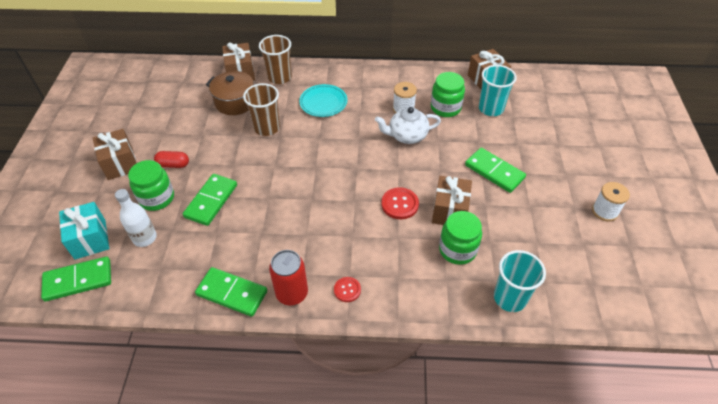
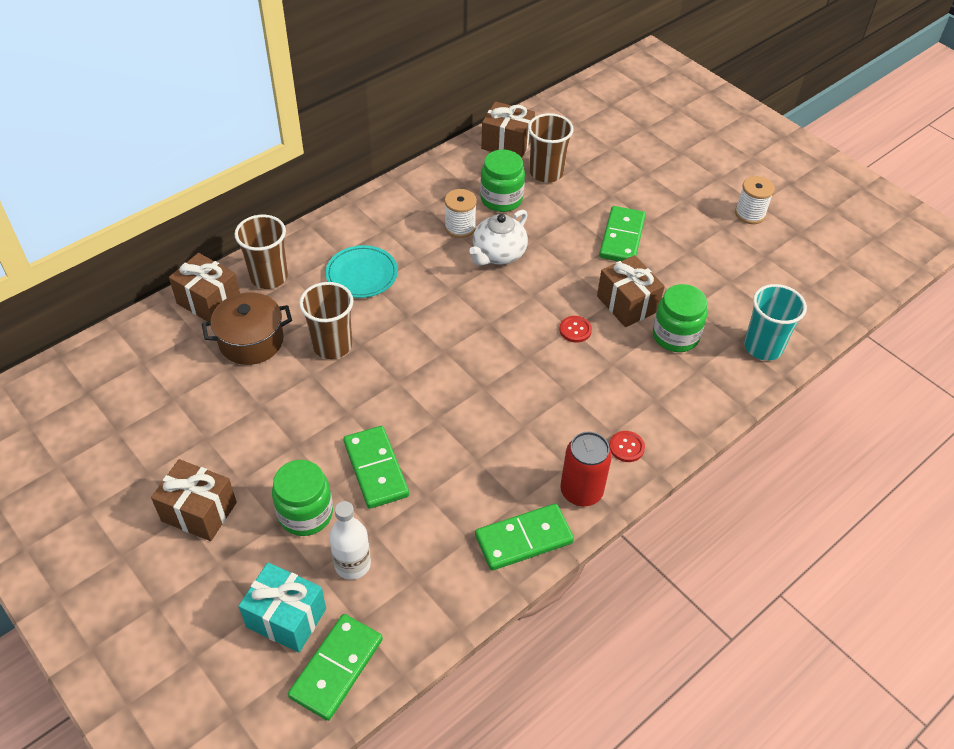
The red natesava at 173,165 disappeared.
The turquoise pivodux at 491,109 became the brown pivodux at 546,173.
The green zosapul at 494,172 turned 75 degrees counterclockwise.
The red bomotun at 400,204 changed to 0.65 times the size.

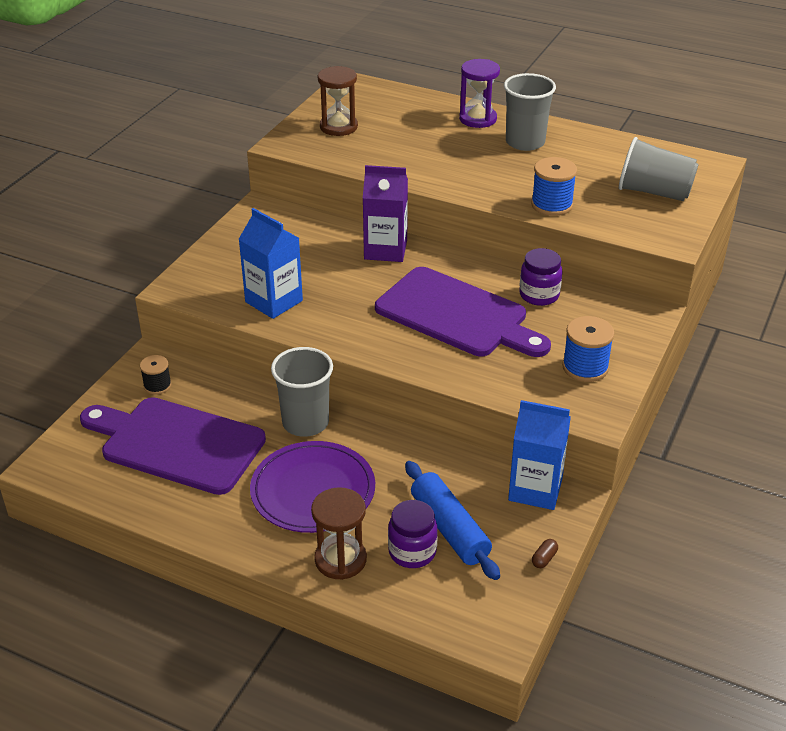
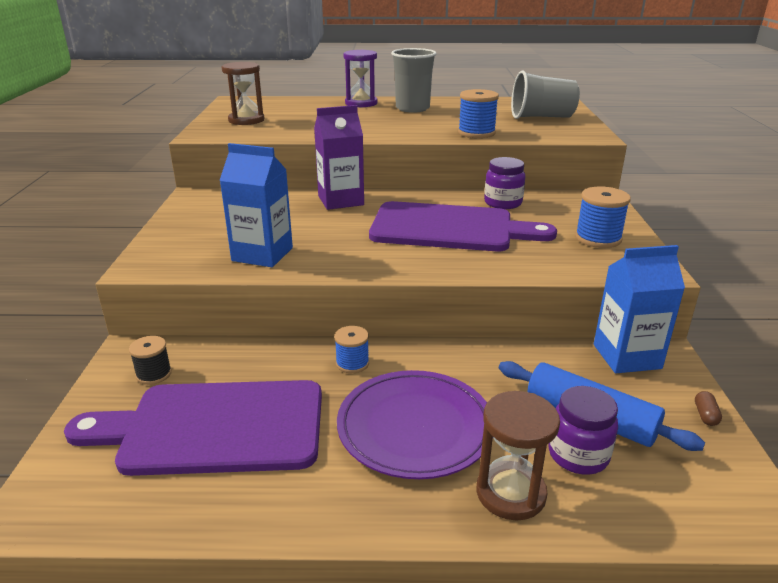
The grey pivodux at 305,422 was replaced by the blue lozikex at 352,363.

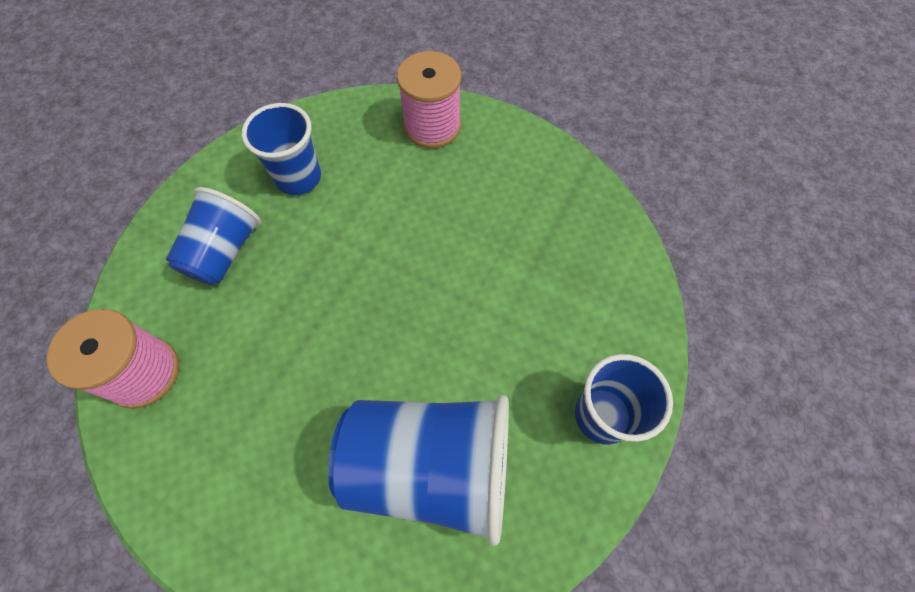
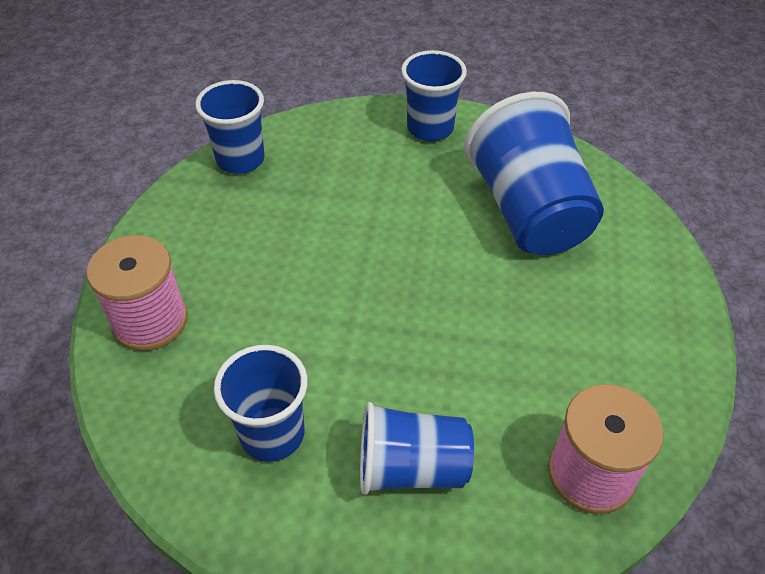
The blue pivodux at 240,159 appeared.

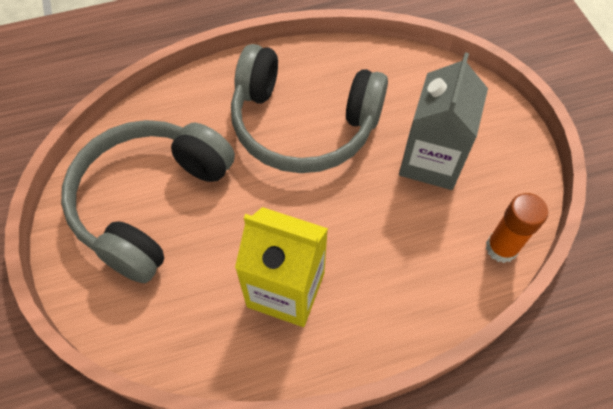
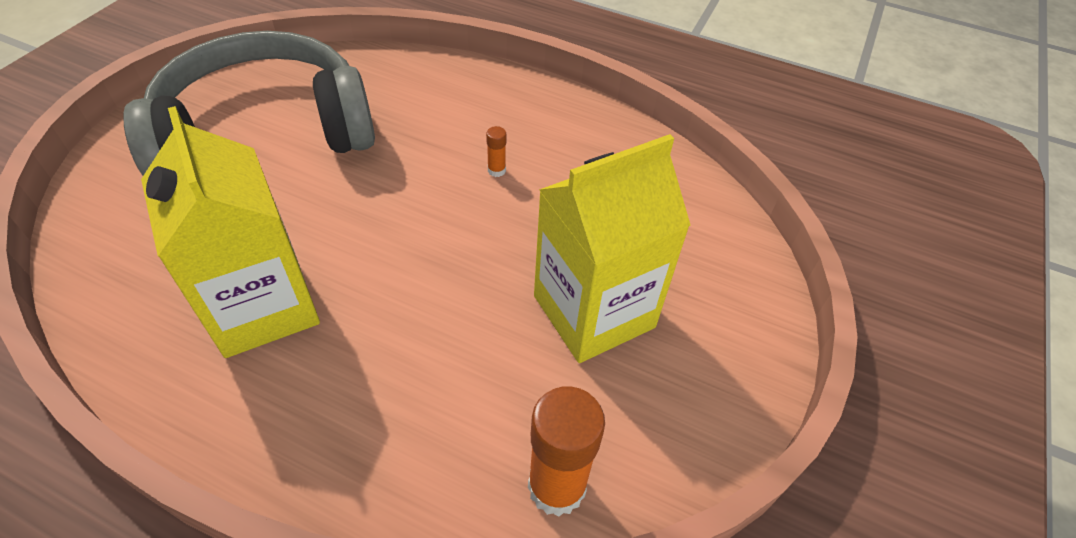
The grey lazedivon at 303,124 was replaced by the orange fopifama at 496,170.
The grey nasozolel at 431,161 became the yellow nasozolel at 594,311.

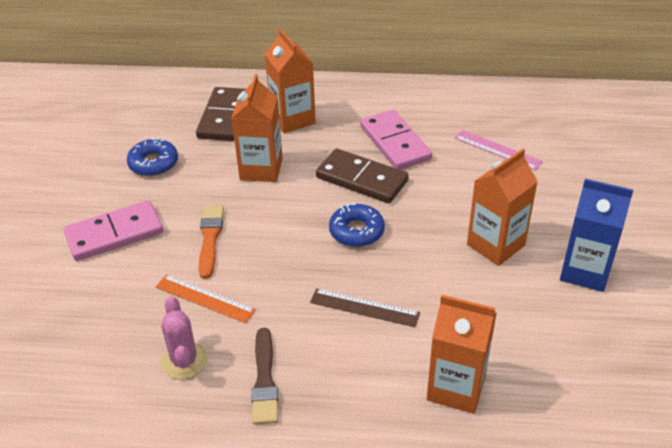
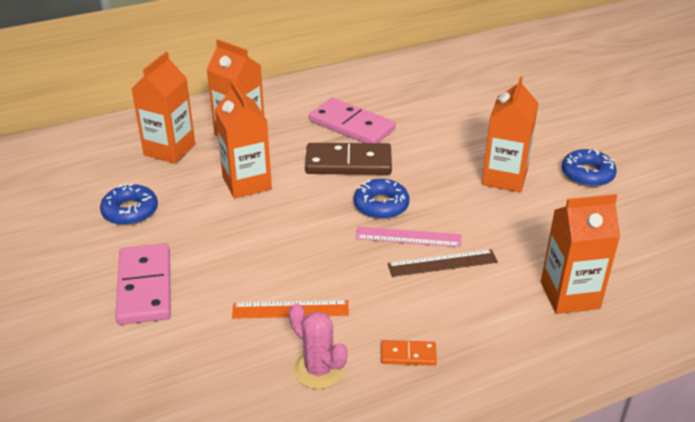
The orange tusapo at 210,238 disappeared.
The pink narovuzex moved from 497,150 to 408,237.
The brown zosapul at 224,117 was replaced by the orange nasozolel at 169,150.
The brown tusapo at 264,380 was replaced by the orange zosapul at 408,355.
The blue nasozolel at 585,271 was replaced by the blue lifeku at 587,174.
The pink zosapul at 114,234 turned 45 degrees counterclockwise.

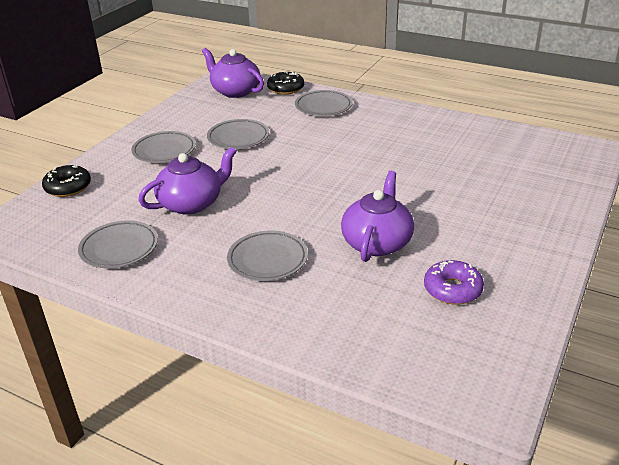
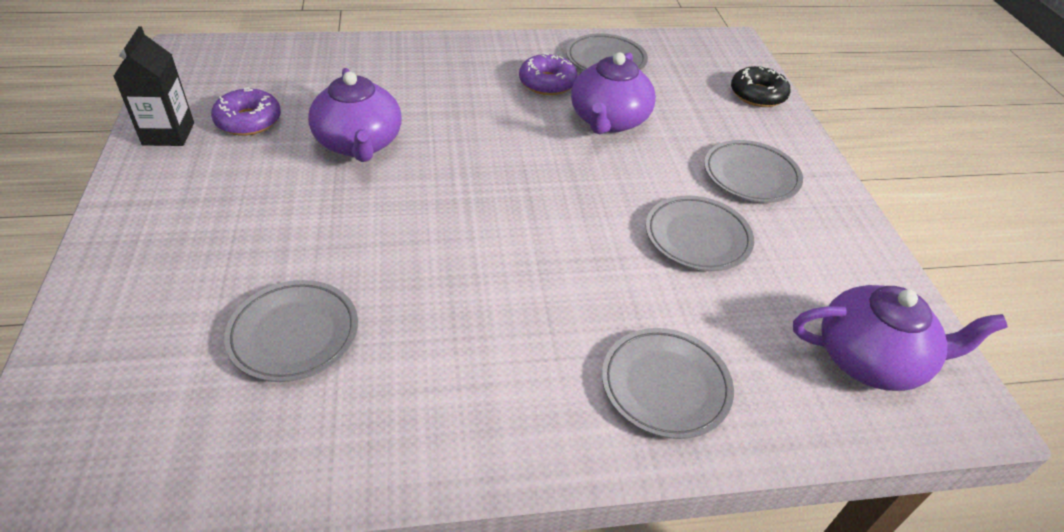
The black lifeku at 286,88 disappeared.
The black nasozolel at 168,134 appeared.
The purple lifeku at 547,83 appeared.
The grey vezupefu moved from 267,260 to 294,334.

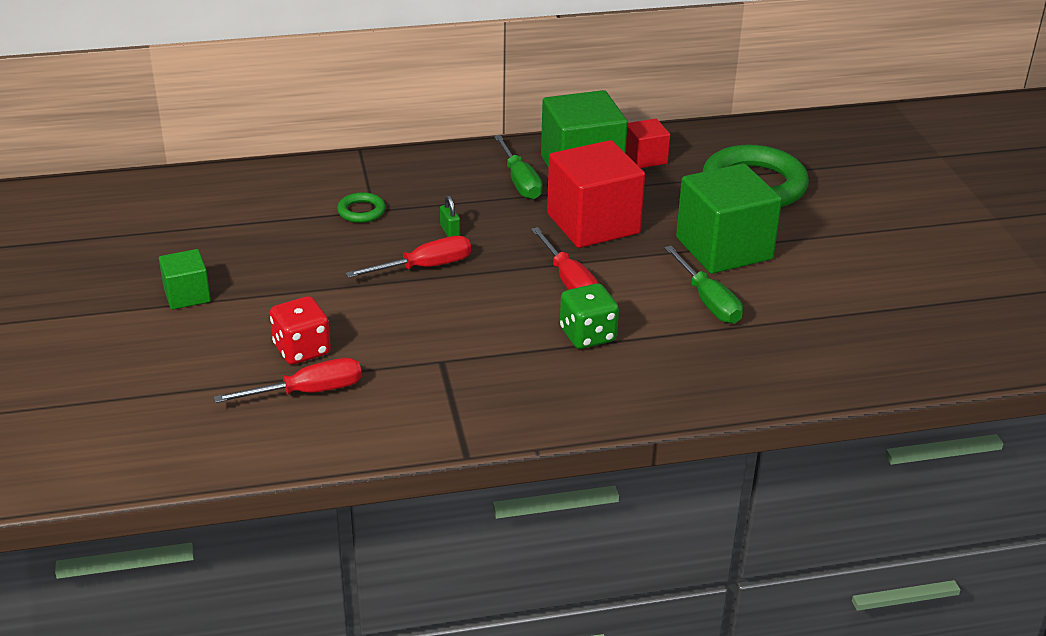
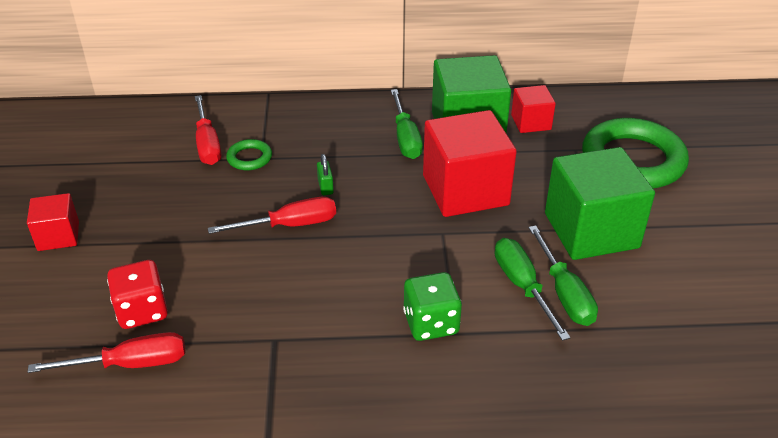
The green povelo at 522,286 appeared.
The red povelo moved from 569,281 to 207,144.
The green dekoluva at 187,295 became the red dekoluva at 58,236.

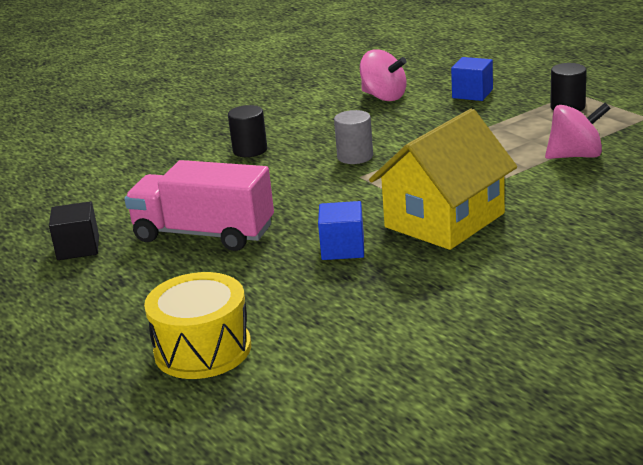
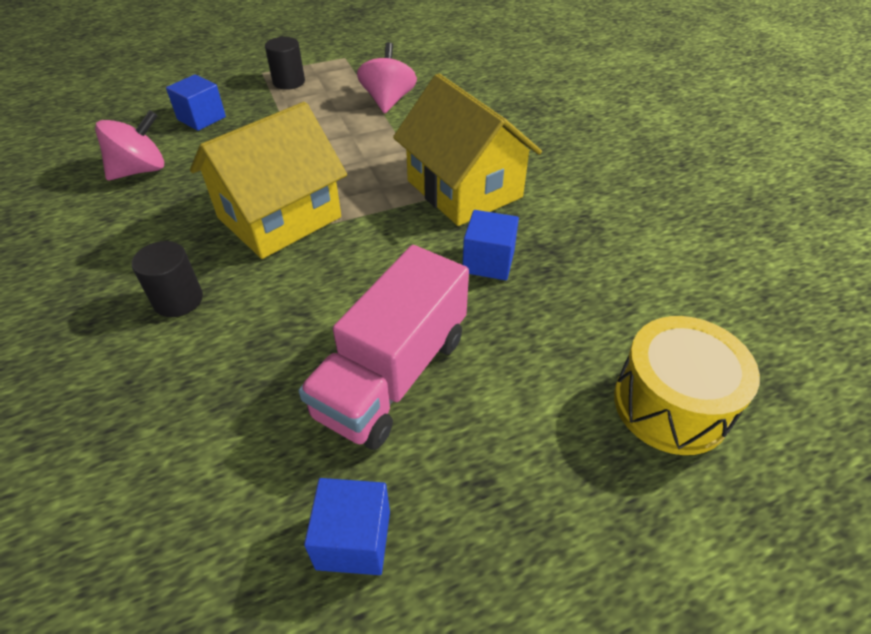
The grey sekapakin at 355,157 was replaced by the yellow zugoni at 279,217.
The black dekoluva at 78,248 became the blue dekoluva at 353,539.

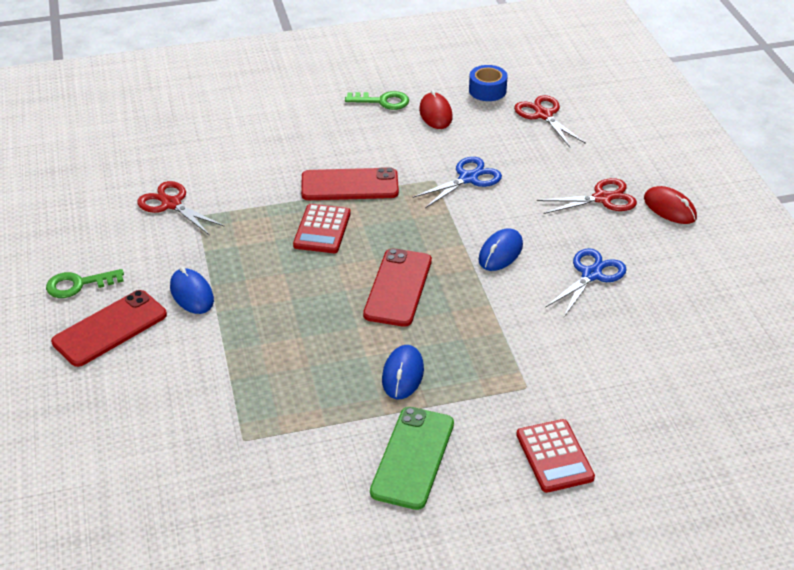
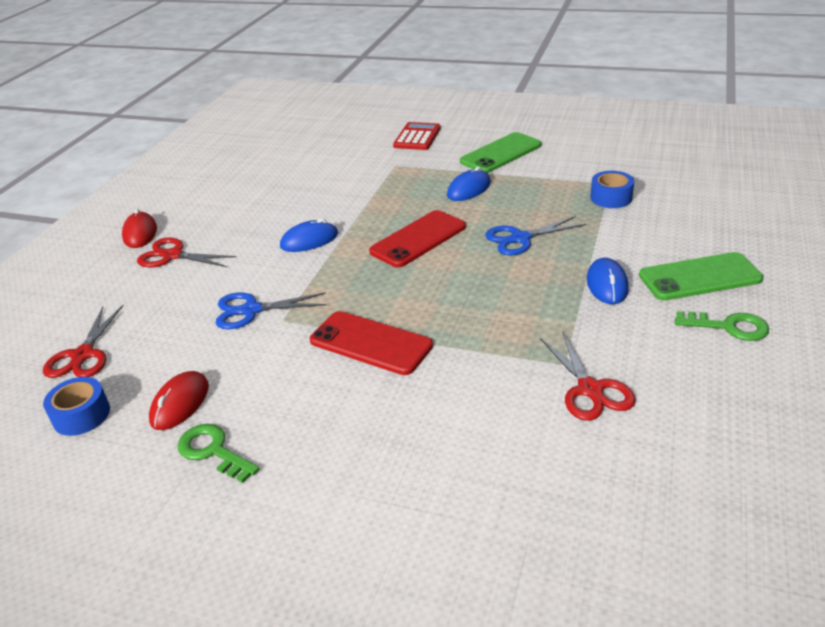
The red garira at 322,229 disappeared.
The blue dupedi at 611,198 appeared.
The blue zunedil moved from 591,275 to 520,238.
The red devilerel at 110,328 became the green devilerel at 699,277.

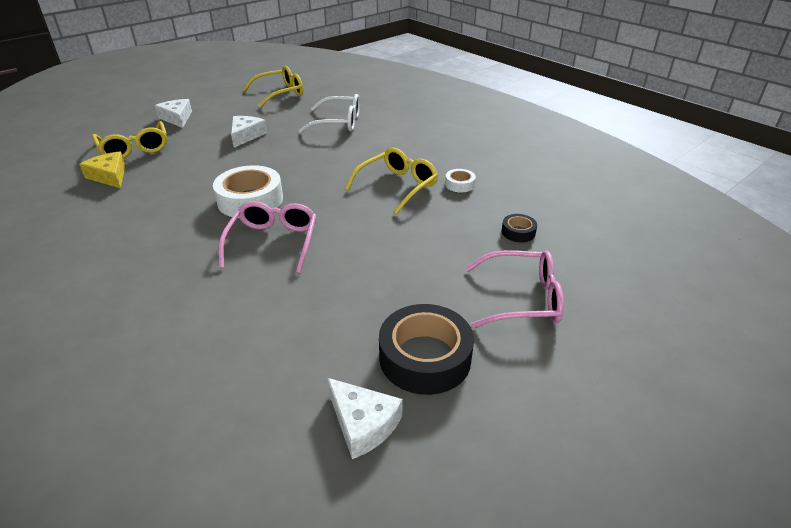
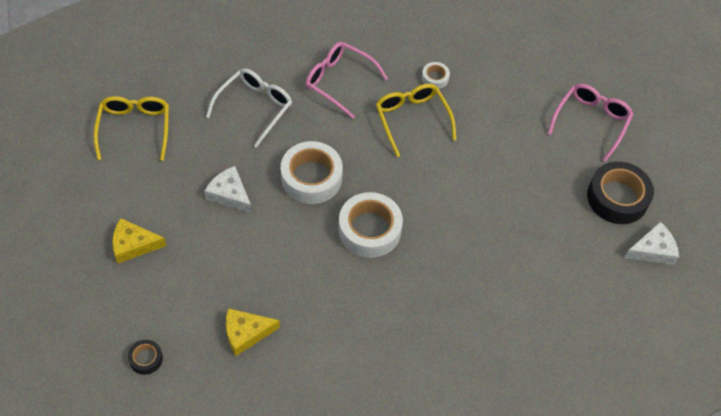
The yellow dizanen at 134,148 disappeared.
The white dupedi at 311,178 appeared.
The pink dizanen moved from 273,242 to 339,81.
The black dupedi moved from 518,232 to 146,359.
The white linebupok at 177,118 became the yellow linebupok at 133,245.

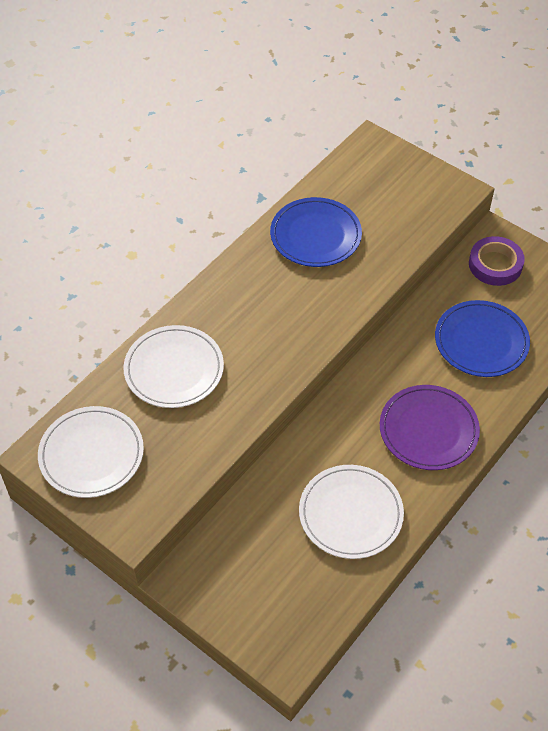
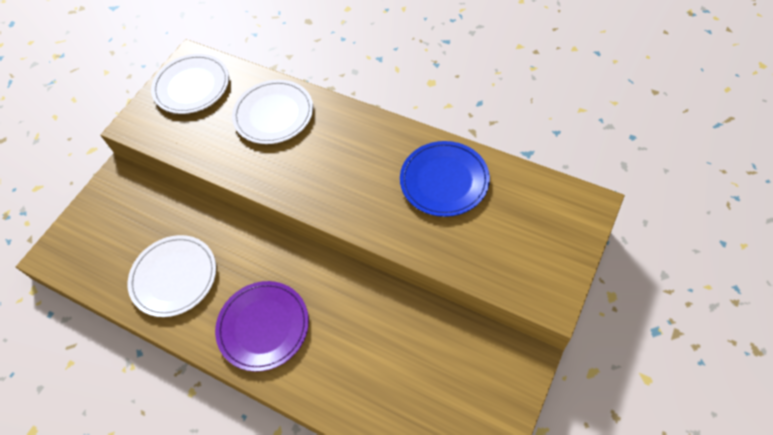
The blue vezupefu at 481,341 disappeared.
The purple dupedi at 495,265 disappeared.

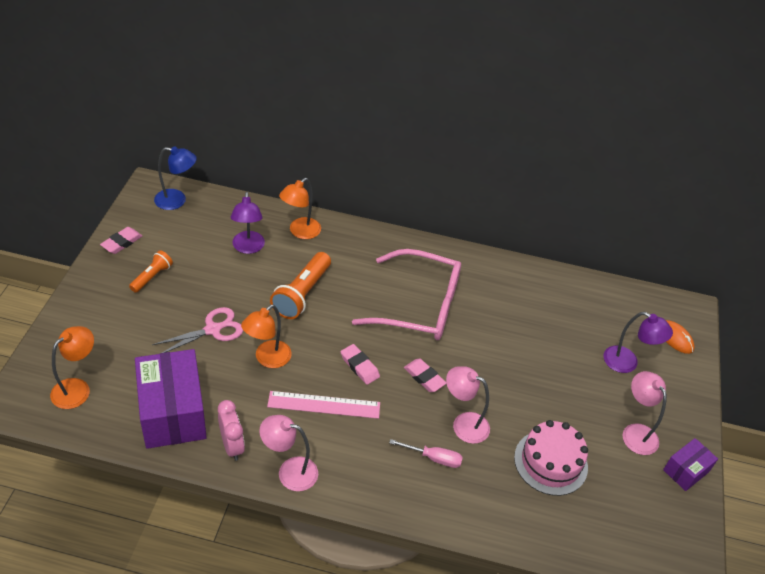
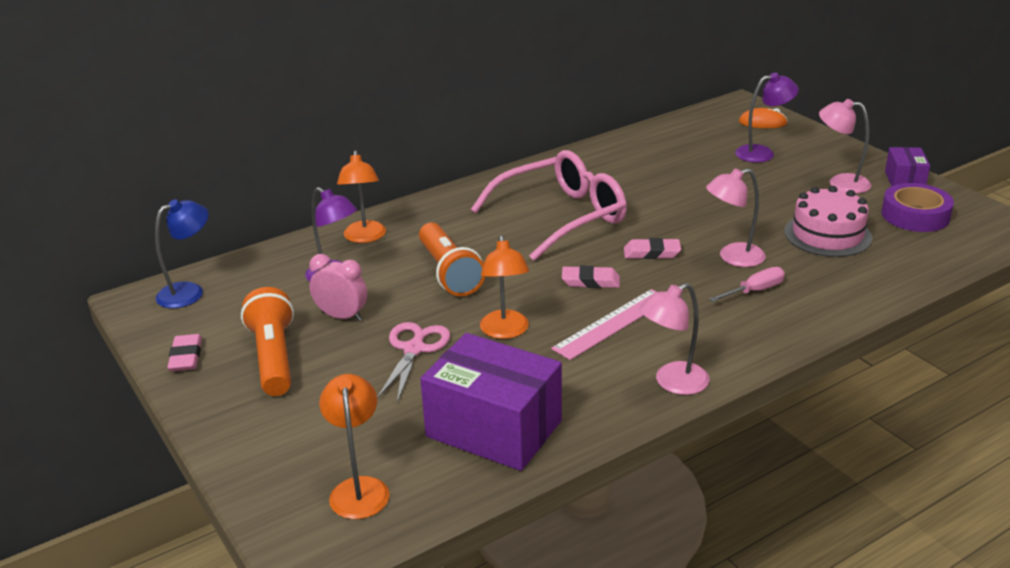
The purple dupedi at 915,215 appeared.
The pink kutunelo moved from 232,446 to 342,316.
The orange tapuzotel at 152,277 changed to 1.72 times the size.

